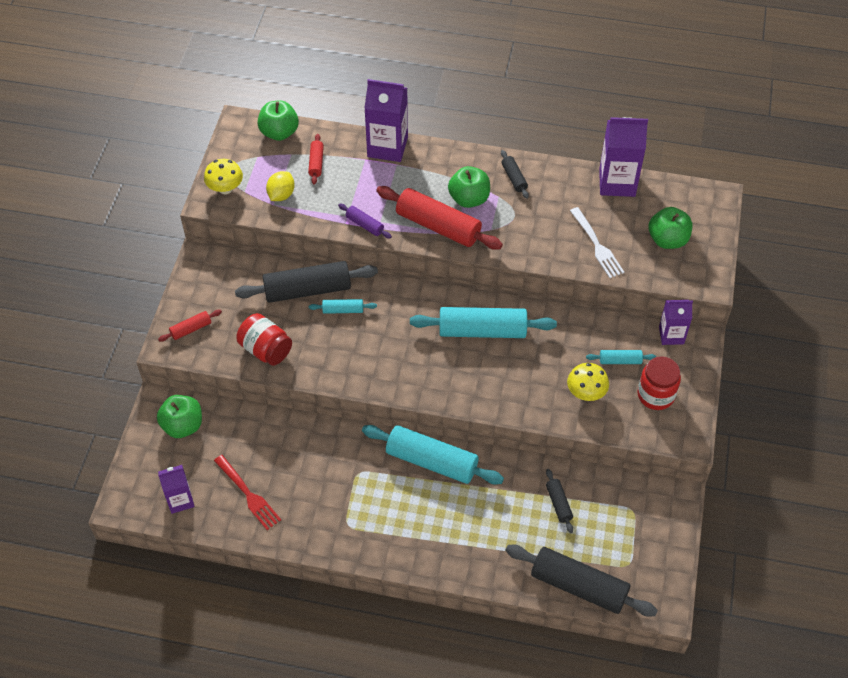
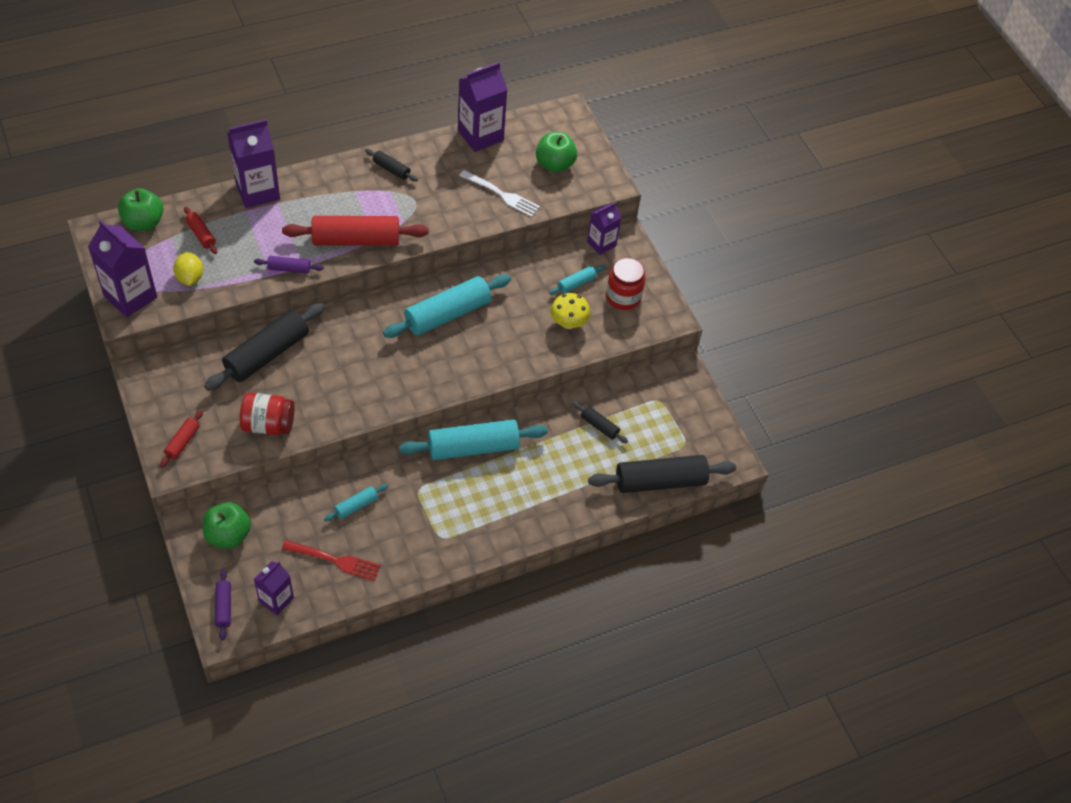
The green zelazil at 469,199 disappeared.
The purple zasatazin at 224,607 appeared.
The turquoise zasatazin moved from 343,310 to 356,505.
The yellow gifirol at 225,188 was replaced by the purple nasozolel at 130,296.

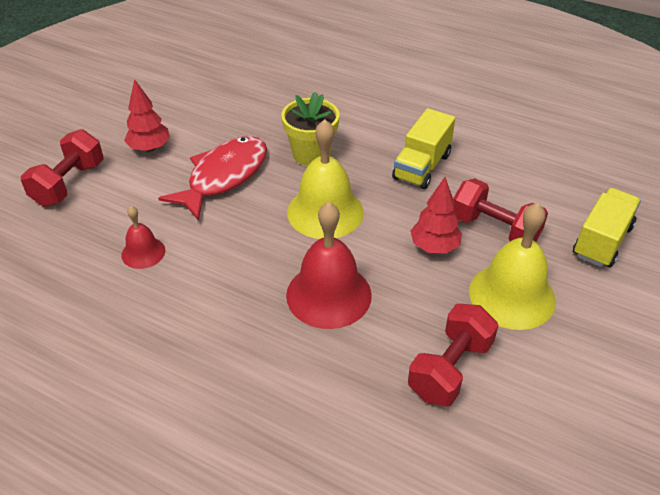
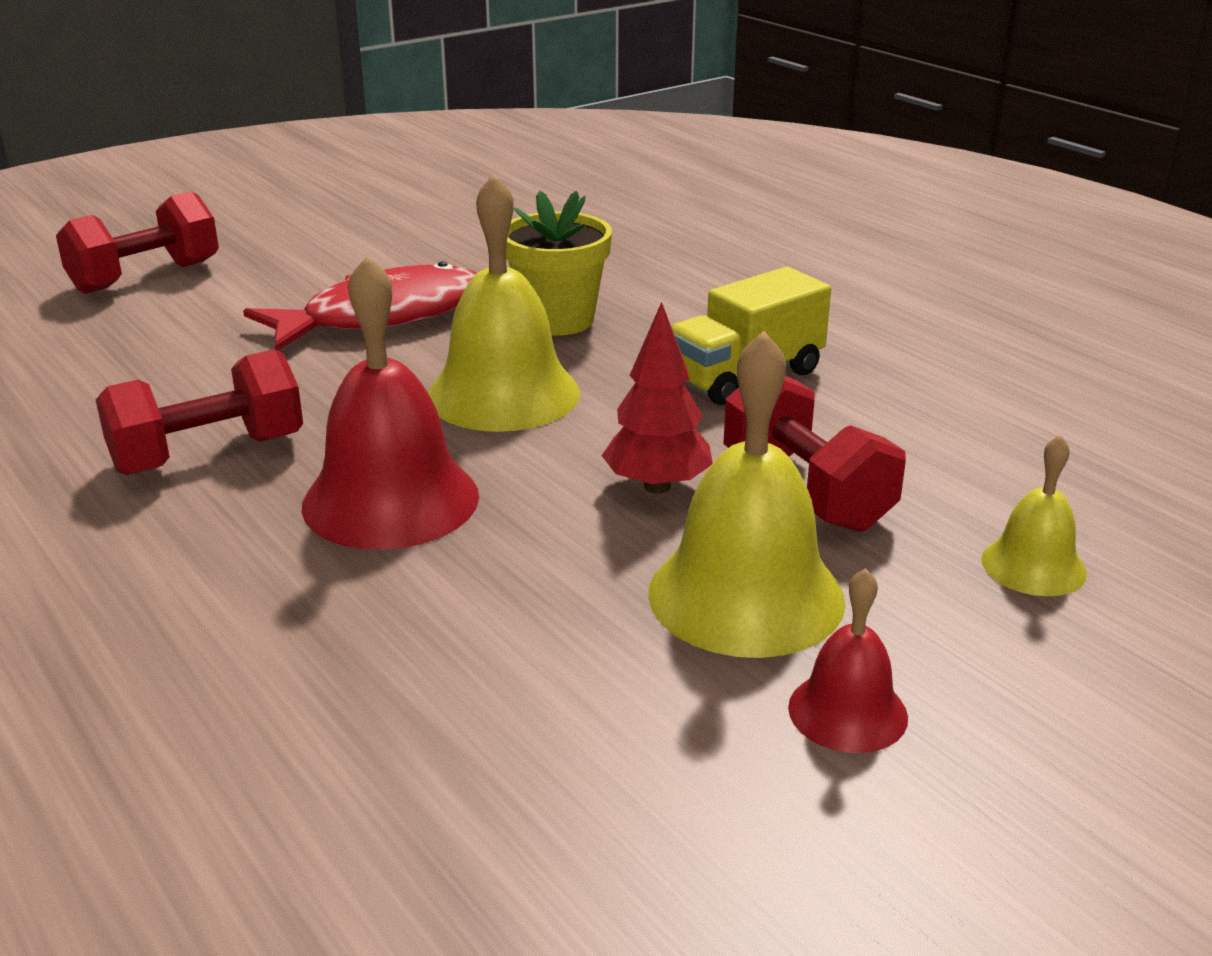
The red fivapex at 149,148 disappeared.
The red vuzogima moved from 143,252 to 847,712.
The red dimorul moved from 450,369 to 208,454.
The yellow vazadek at 602,241 was replaced by the yellow vuzogima at 1033,566.

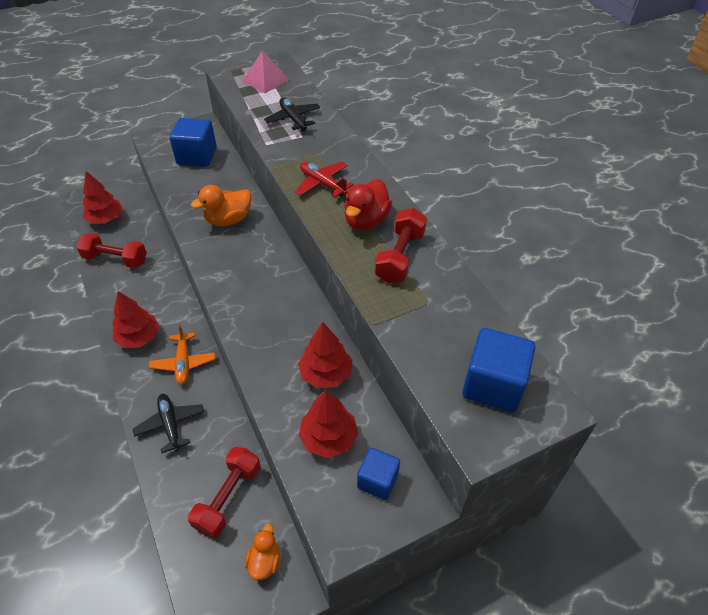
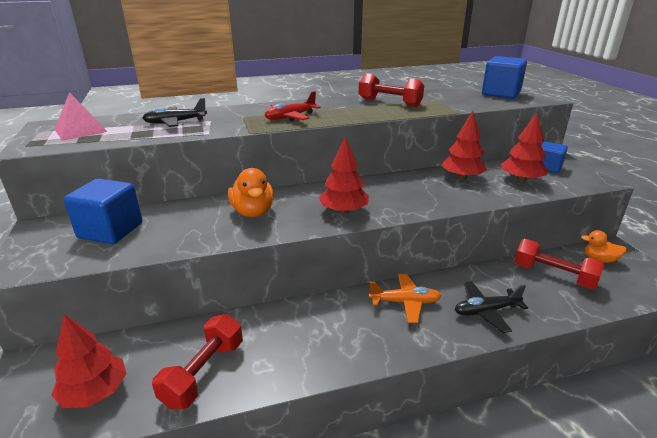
The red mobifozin at 366,221 disappeared.
The red fivapex moved from 139,337 to 344,211.

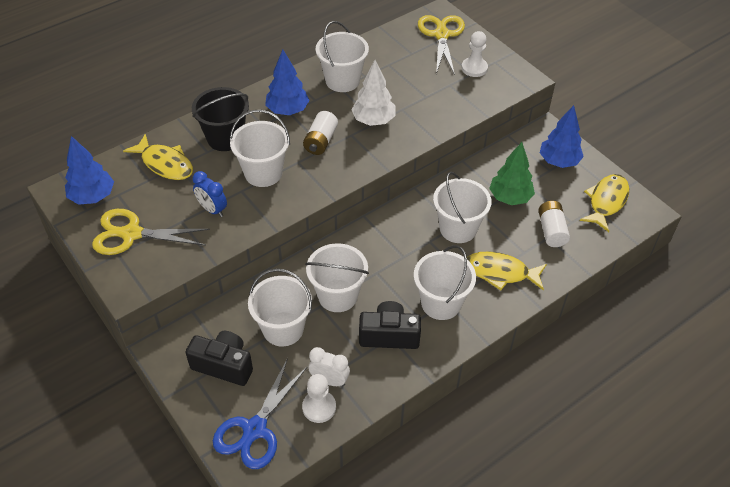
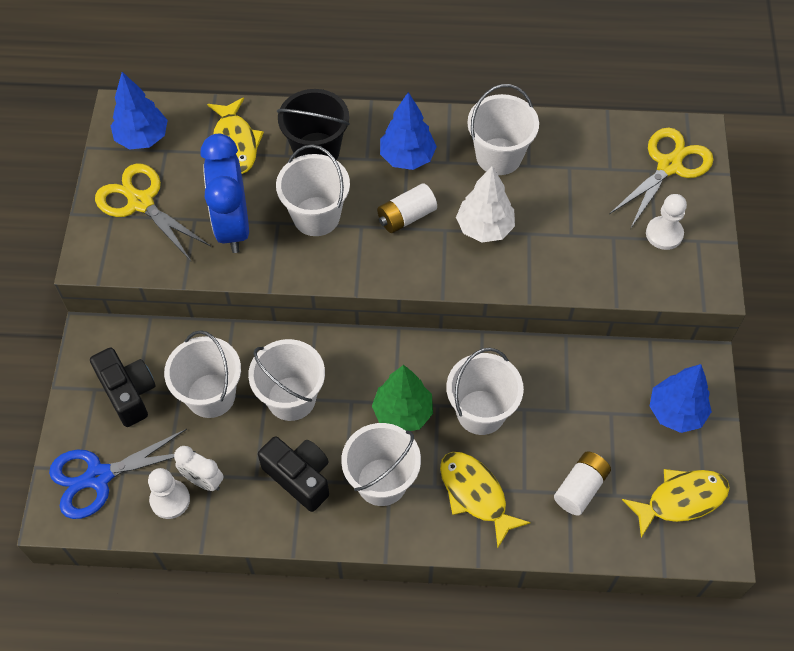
The green fivapex moved from 510,198 to 403,413.
The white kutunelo at 329,380 turned 150 degrees clockwise.
The blue kutunelo at 212,209 changed to 1.92 times the size.

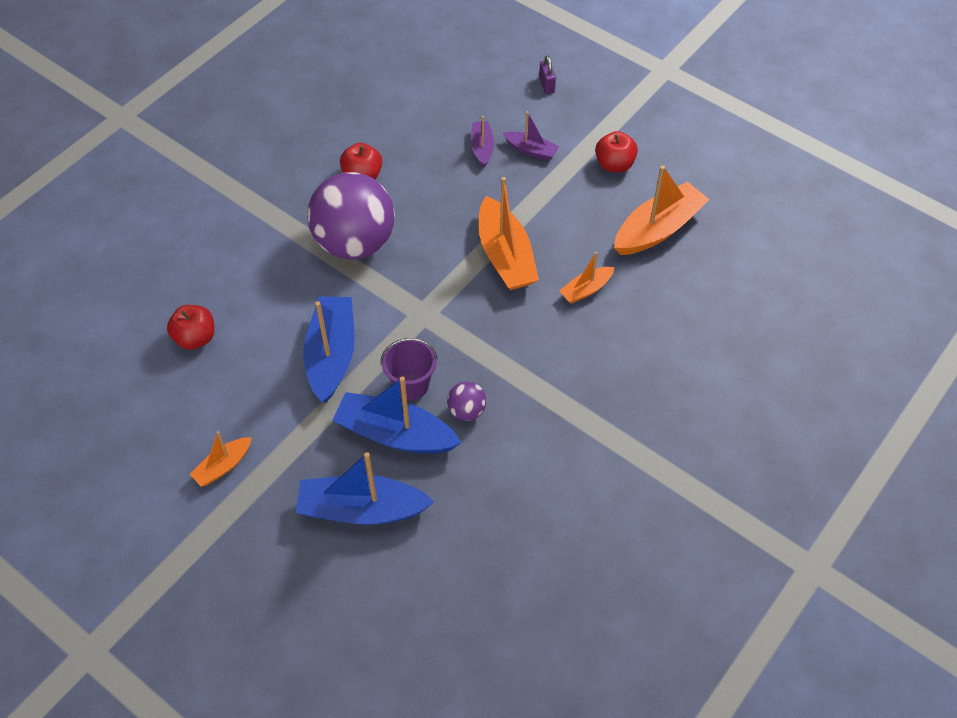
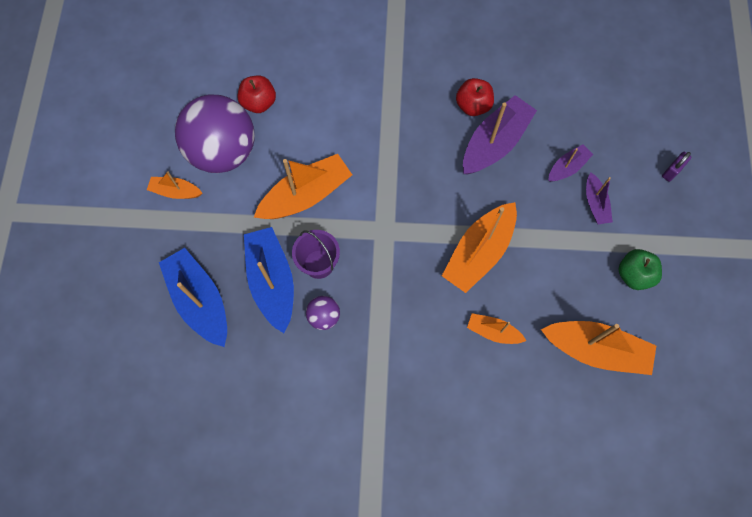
The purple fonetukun at 495,143 appeared.
The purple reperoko moved from 355,243 to 223,151.
The blue fonetukun at 331,355 became the orange fonetukun at 306,195.
The red zelazil at 614,164 became the green zelazil at 634,275.

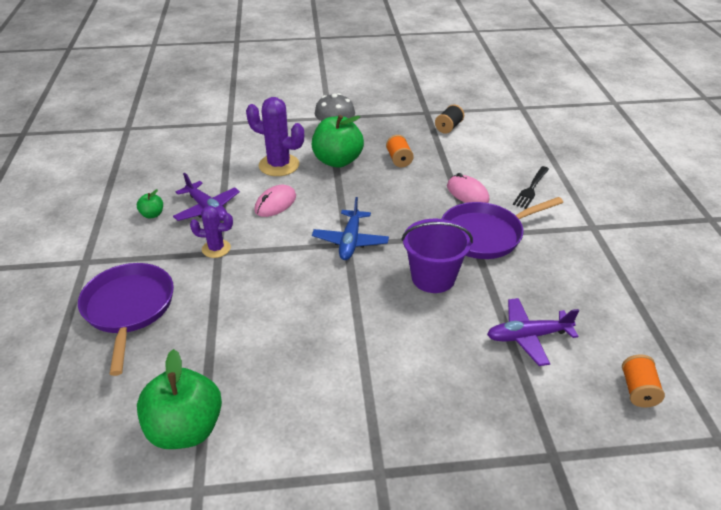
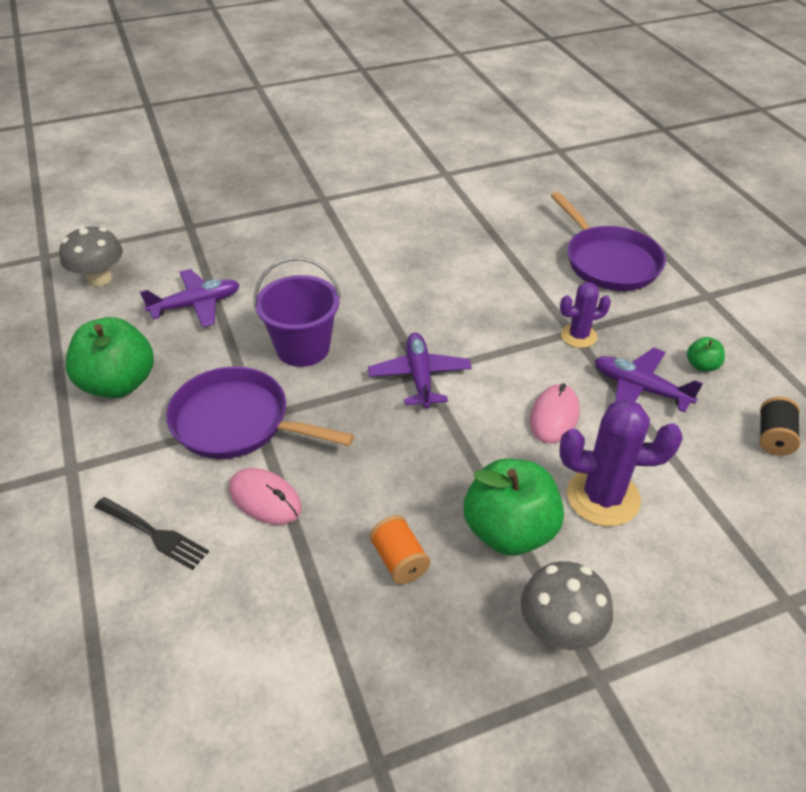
The green zelazil moved from 185,429 to 119,384.
The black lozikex moved from 448,127 to 773,438.
The orange lozikex at 638,390 was replaced by the grey gifirol at 99,278.
The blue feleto at 350,241 became the purple feleto at 419,376.
The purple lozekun at 485,234 turned 120 degrees counterclockwise.
The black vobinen at 531,188 turned 105 degrees clockwise.

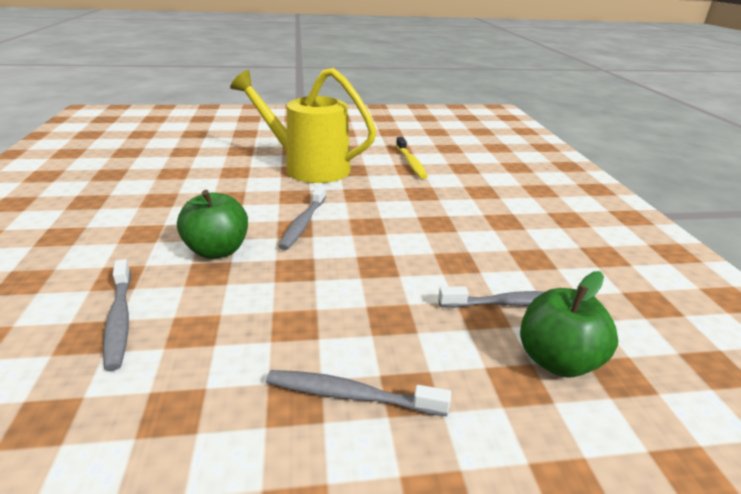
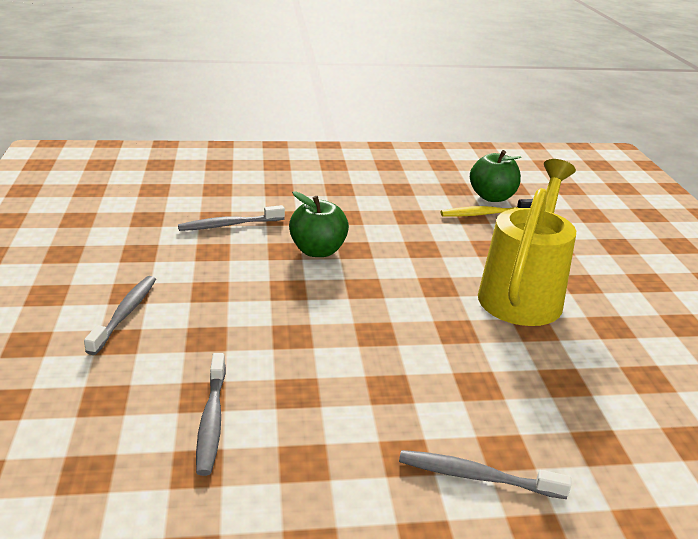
The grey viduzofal moved from 304,223 to 477,477.
The yellow viduzofal moved from 410,162 to 486,214.
The green zelazil moved from 557,360 to 492,197.

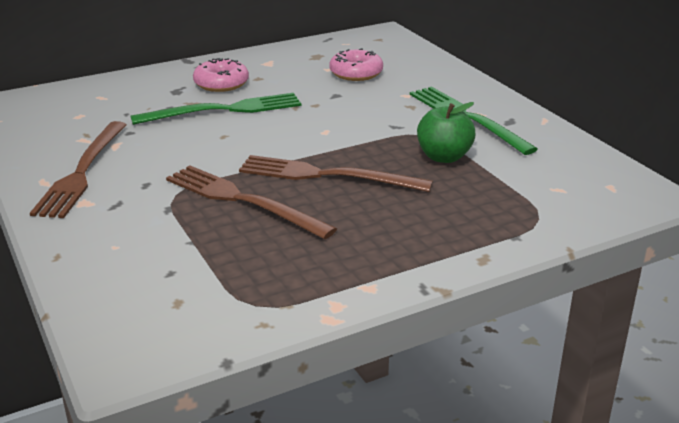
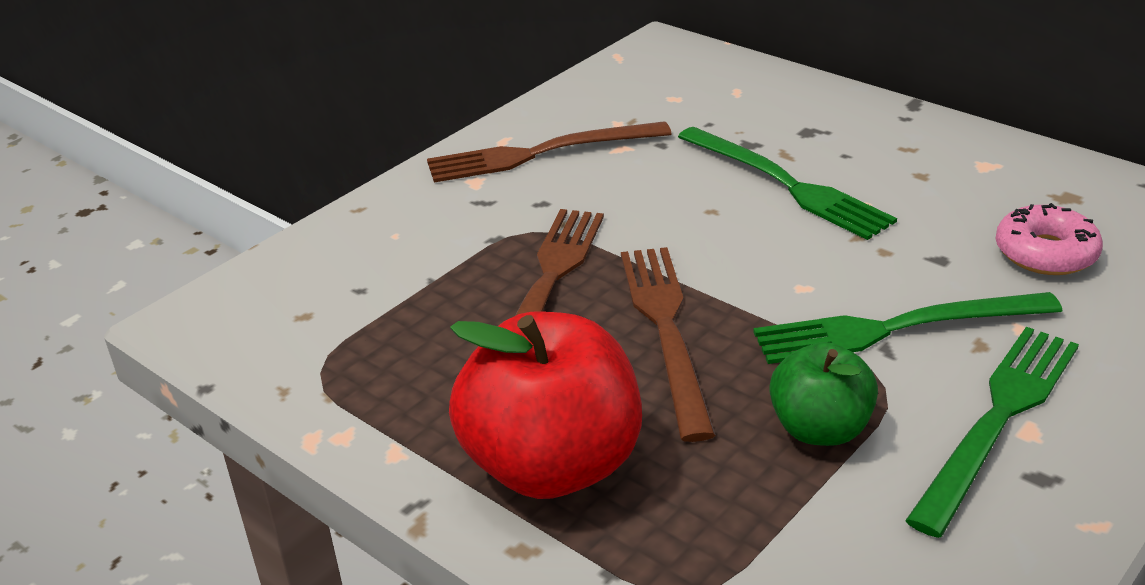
The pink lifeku at 221,83 disappeared.
The red zelazil at 552,465 appeared.
The green vobinen at 896,328 appeared.

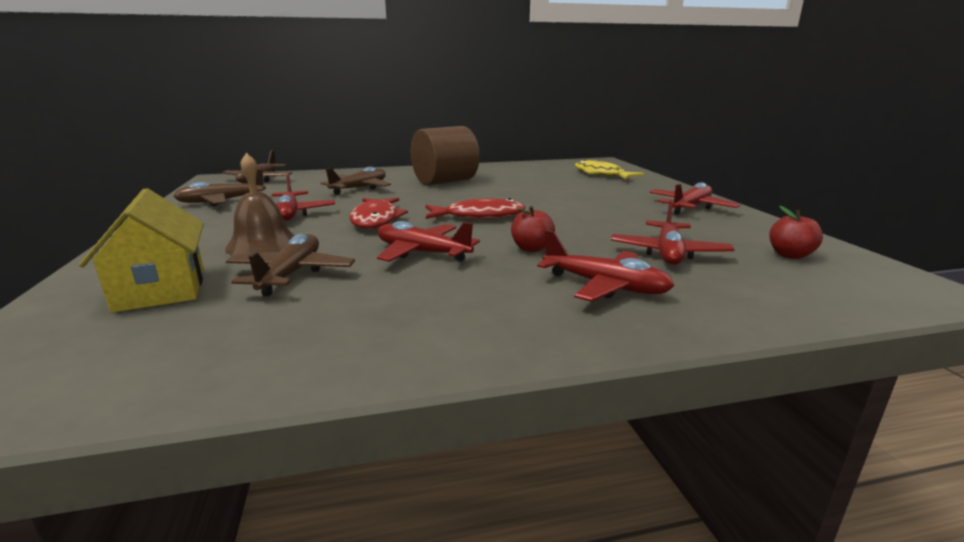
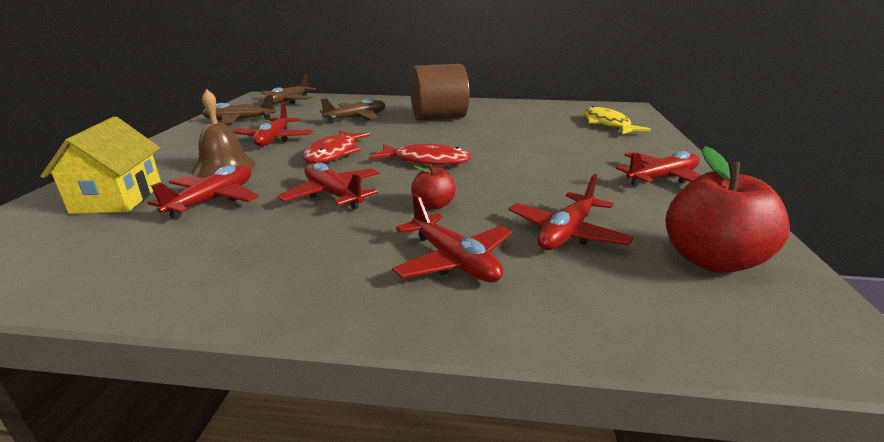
The brown feleto at 291,274 became the red feleto at 213,200.
The red zelazil at 790,255 changed to 1.87 times the size.

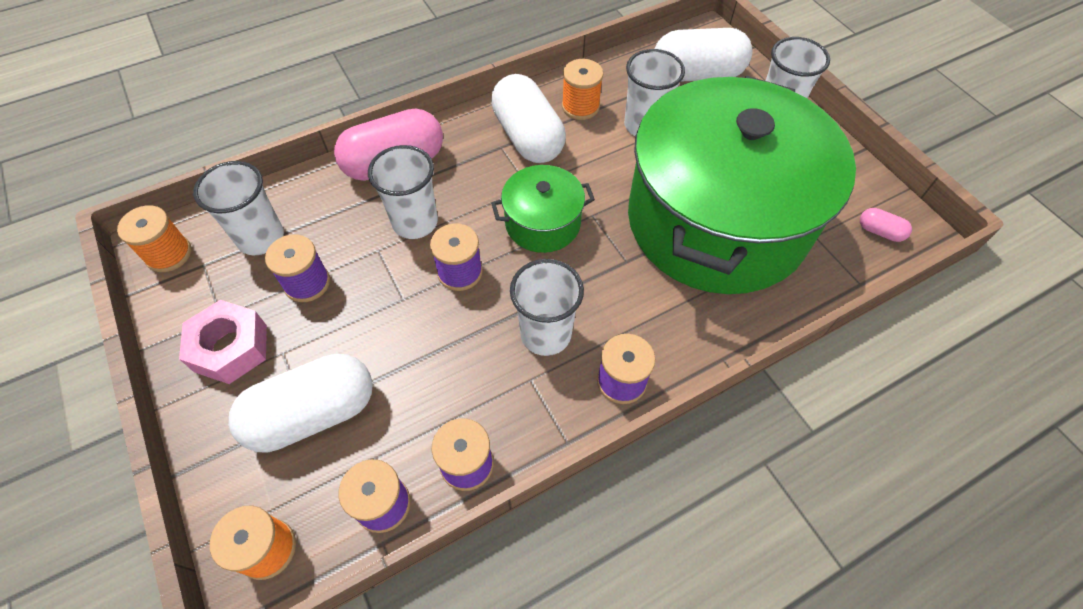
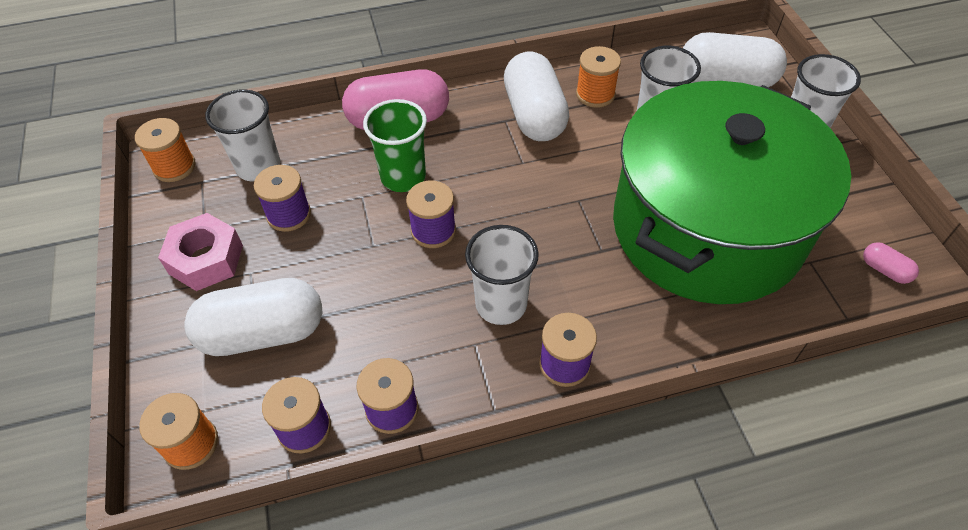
The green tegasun at 542,223 disappeared.
The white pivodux at 415,222 became the green pivodux at 403,177.

